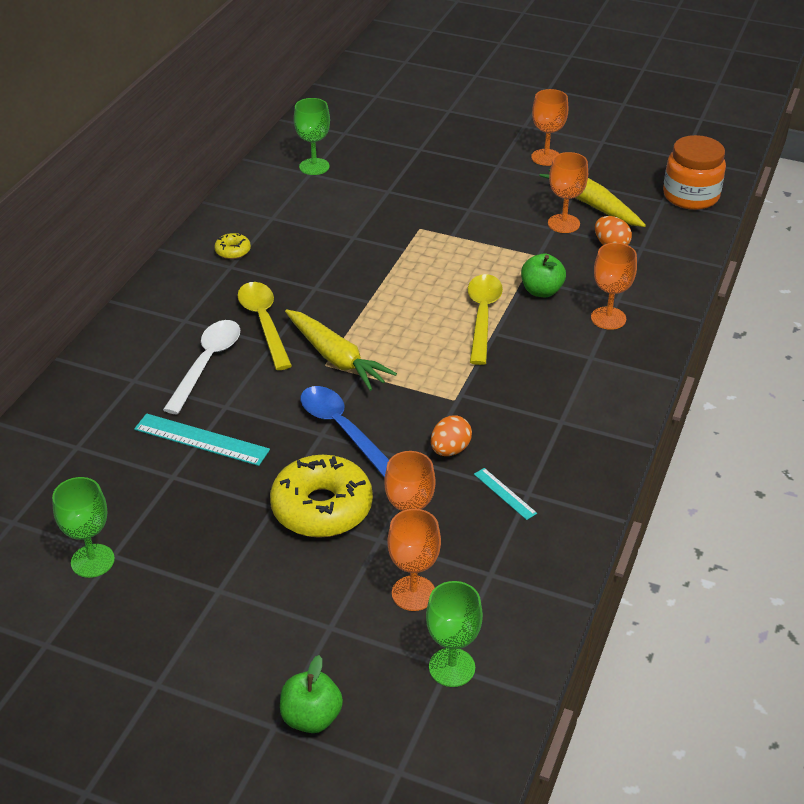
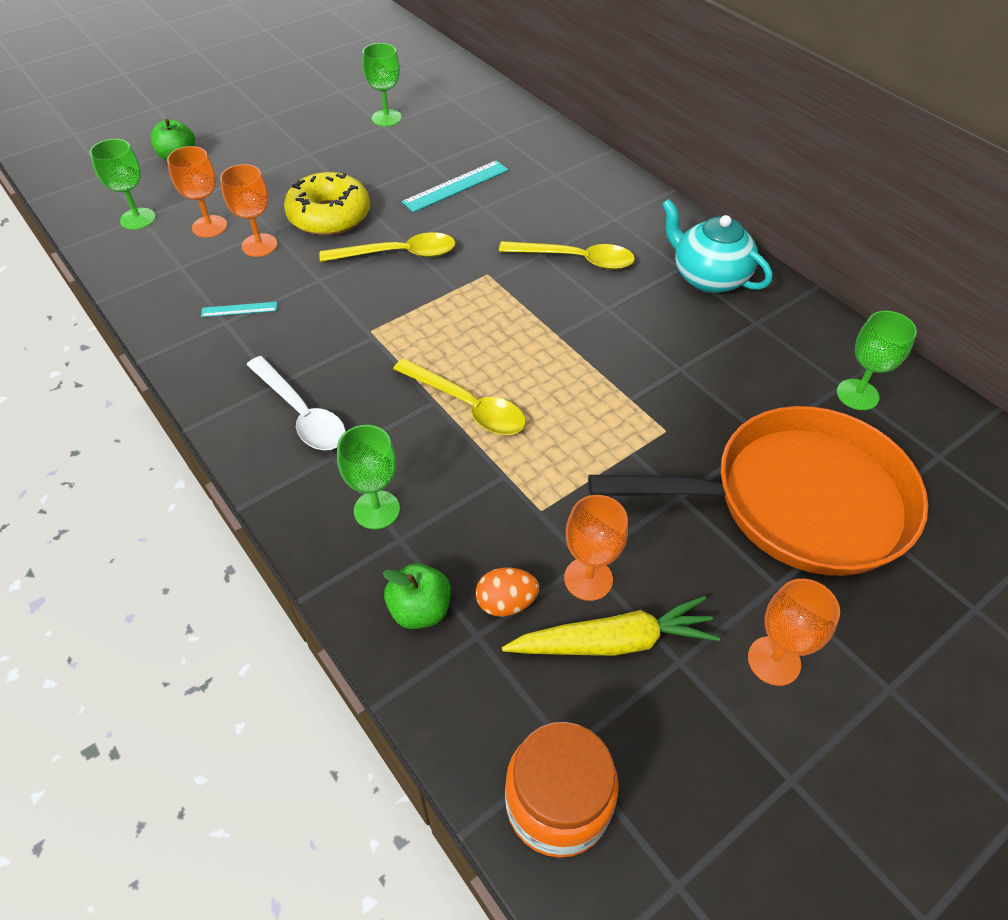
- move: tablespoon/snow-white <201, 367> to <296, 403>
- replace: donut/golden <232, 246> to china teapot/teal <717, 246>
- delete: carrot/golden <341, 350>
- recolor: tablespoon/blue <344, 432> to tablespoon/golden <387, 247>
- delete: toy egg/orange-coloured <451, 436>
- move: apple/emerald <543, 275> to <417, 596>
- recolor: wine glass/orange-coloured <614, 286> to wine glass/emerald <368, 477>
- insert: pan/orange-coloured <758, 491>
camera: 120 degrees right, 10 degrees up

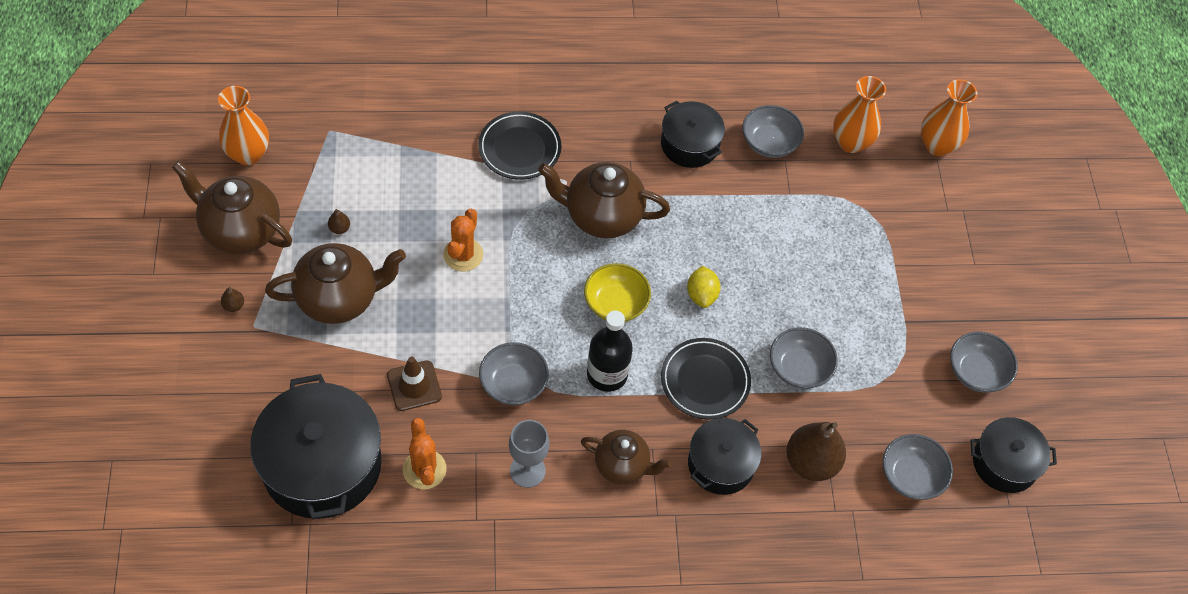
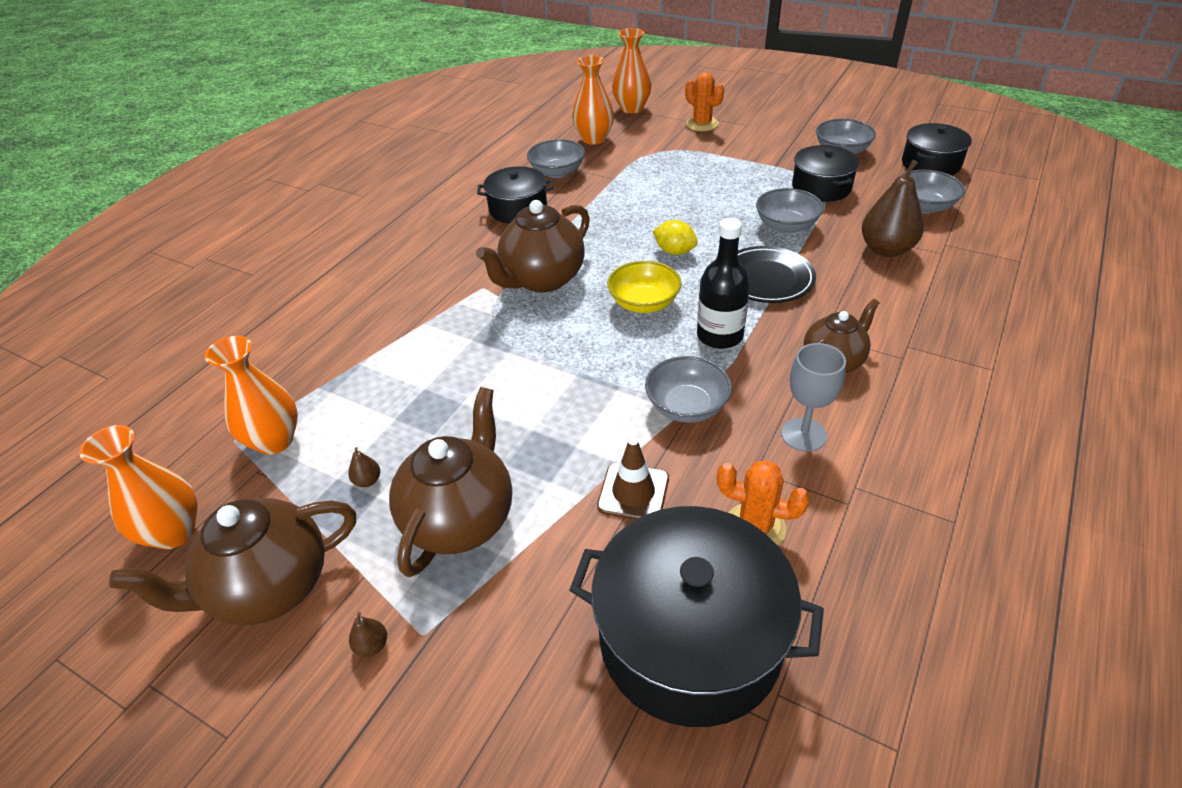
- move: saguaro cactus/orange-coloured <463, 240> to <704, 101>
- delete: plate/ebony <519, 146>
- move: cooking pot/ebony <724, 456> to <825, 173>
- insert: vase/orange-coloured <251, 395>
camera: 50 degrees left, 15 degrees down

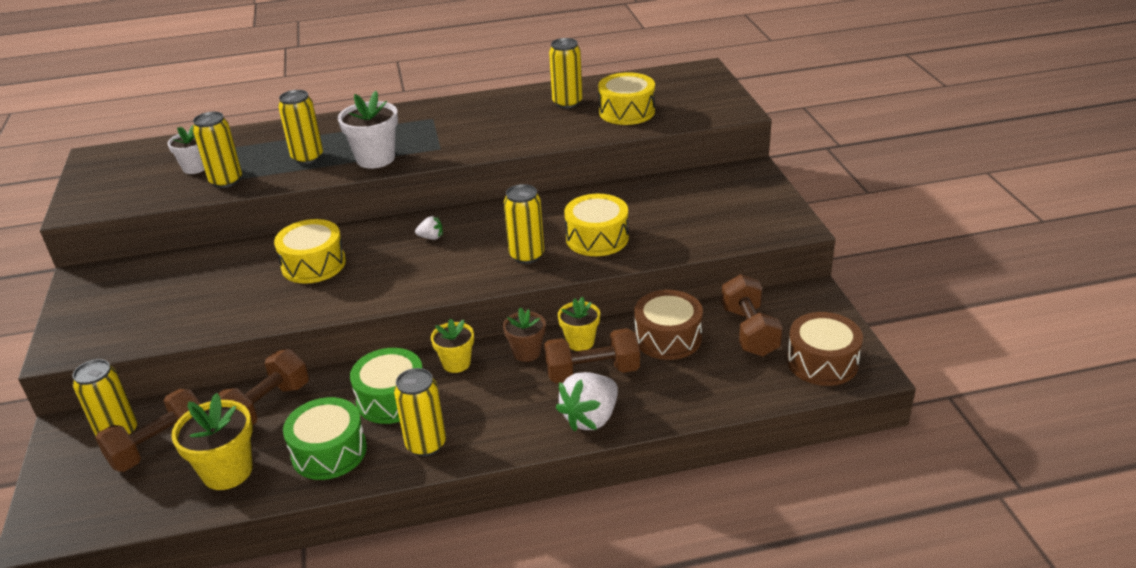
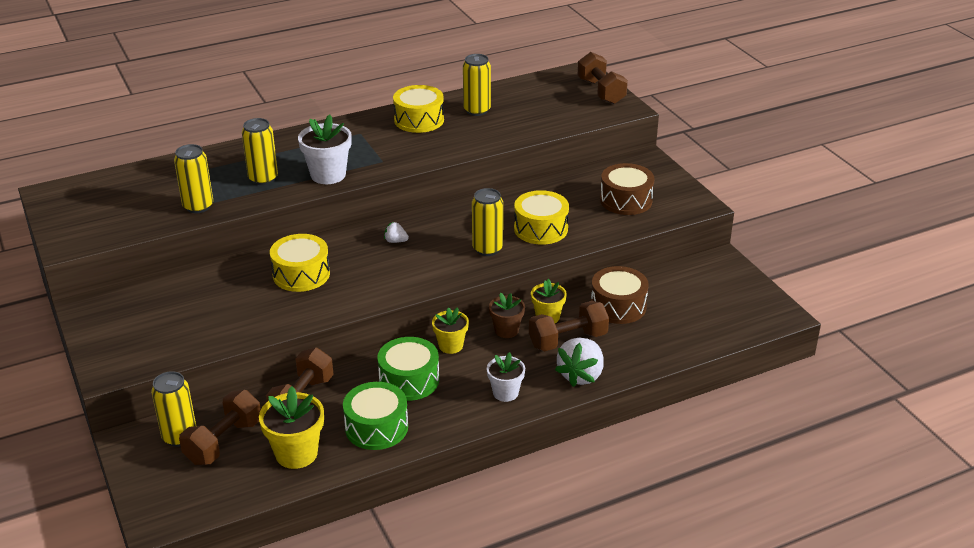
- move: potted plant/snow-white <186, 149> to <506, 377>
- delete: soda can/golden <420, 412>
- rotate: strawberry/snow-white <429, 228> = <396, 232> 150 degrees counterclockwise
- move: drum/golden <626, 98> to <418, 109>
- move: free weight/dark brown <752, 315> to <603, 78>
- move: drum/dark brown <825, 349> to <627, 189>
camera: 15 degrees left, 0 degrees up

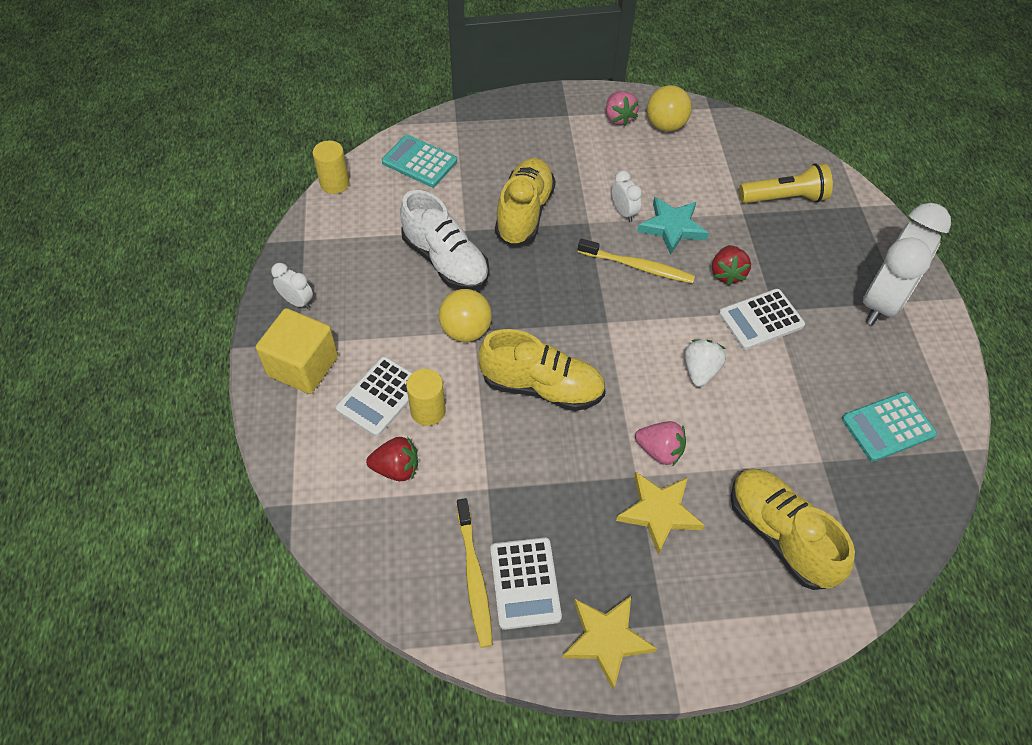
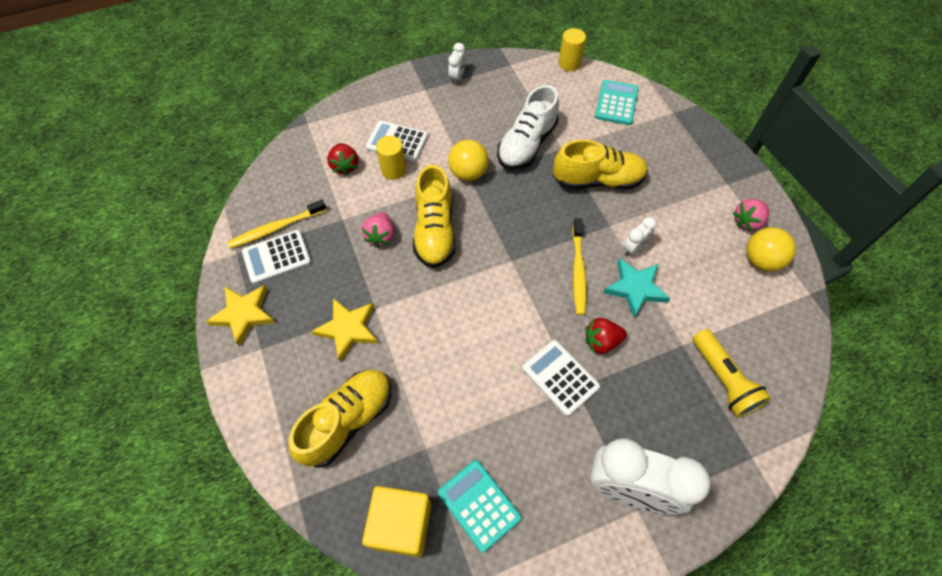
- move: cube/golden <297, 351> to <396, 521>
- move: strawberry/rose-pink <660, 443> to <378, 230>
- delete: strawberry/snow-white <705, 363>
camera: 75 degrees right, 5 degrees up

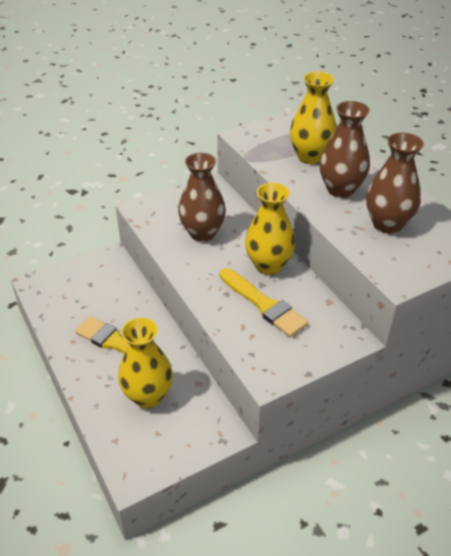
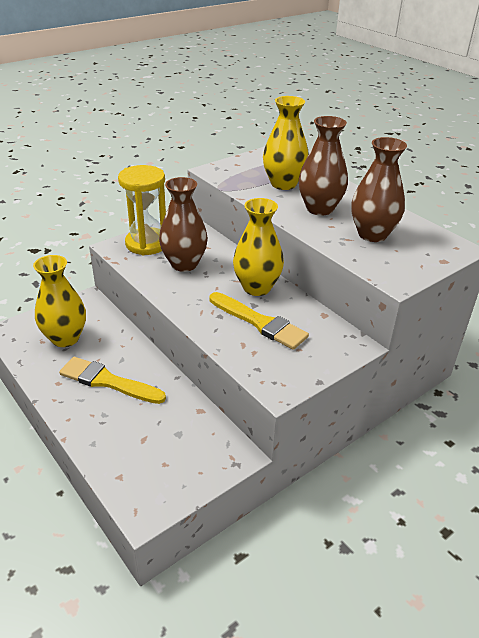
- move: vase/golden <145, 363> to <59, 301>
- insert: sand timer/golden <142, 210>
camera: 10 degrees left, 5 degrees down

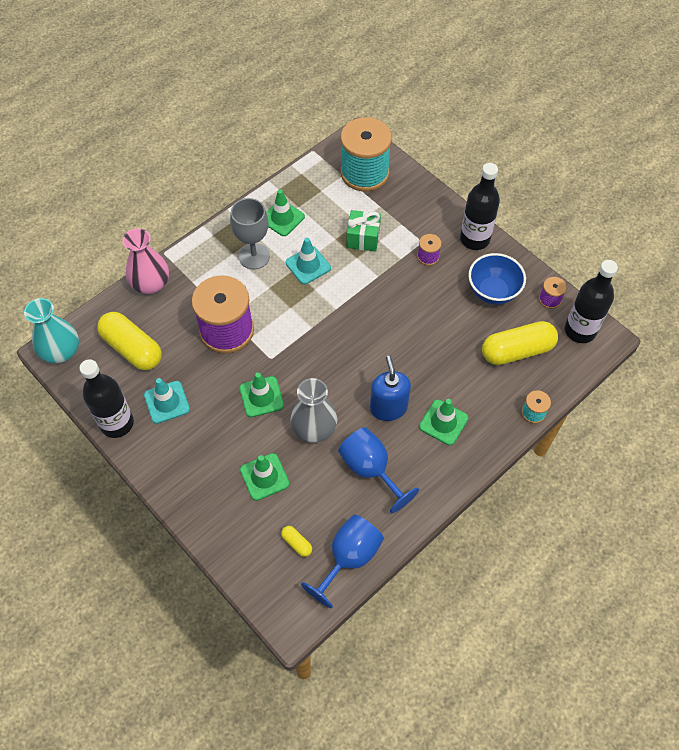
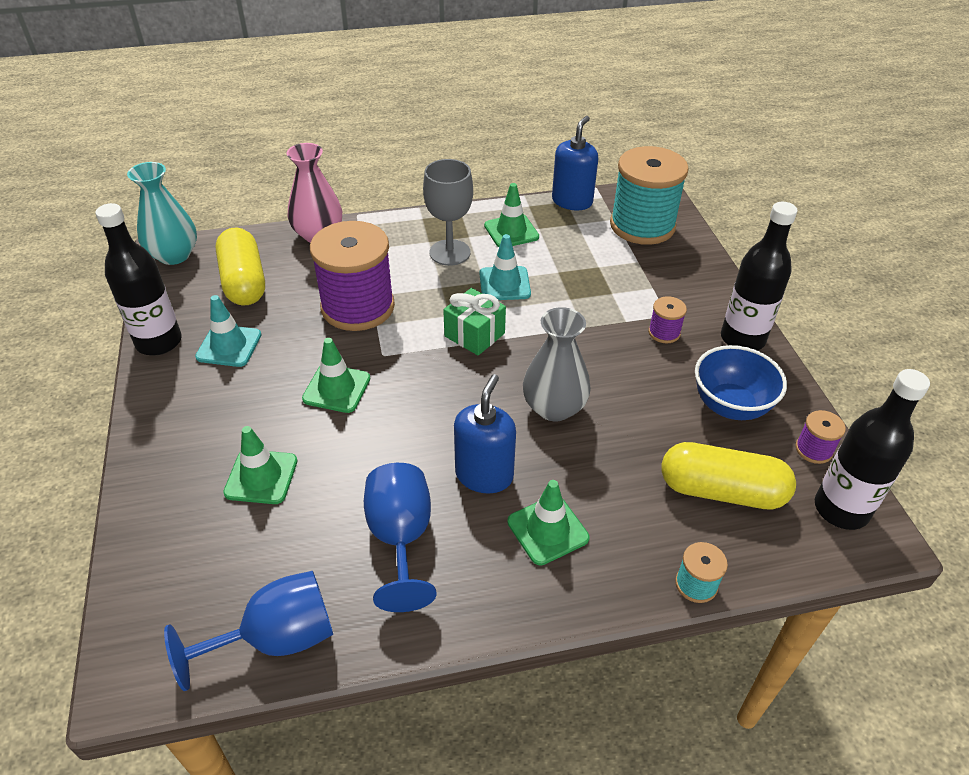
- delete: capsule/golden <296, 541>
- move: vase/ash-grey <313, 410> to <557, 364>
- move: gift/emerald <363, 231> to <474, 322>
- insert: soap dispenser/blue <575, 163>
camera: 30 degrees right, 15 degrees down

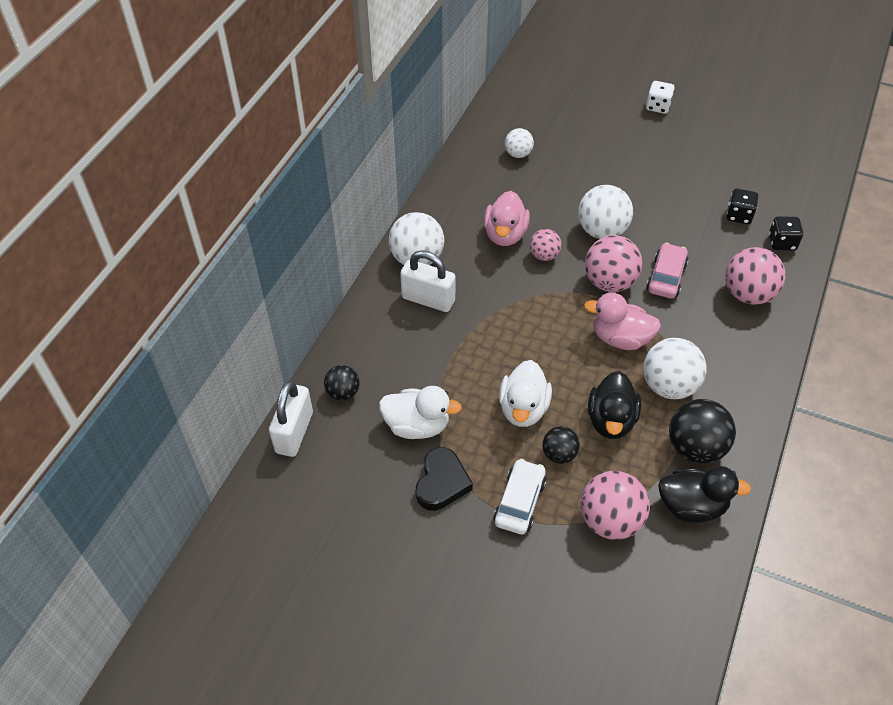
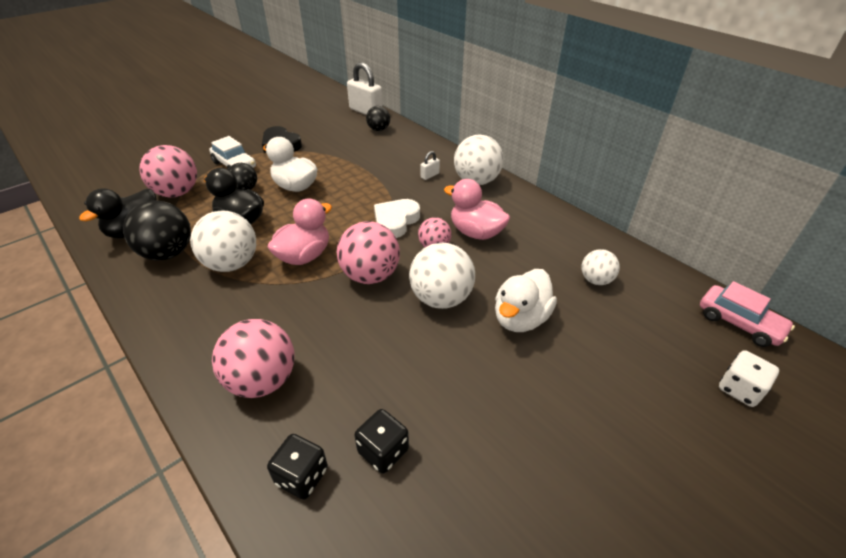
- move: toy duck/snow-white <420, 412> to <526, 300>
- resize: padlock/snow-white <428, 281> = <430, 165> x0.46
- move: game die/snow-white <660, 97> to <749, 378>
- move: toy car/rose-pink <667, 271> to <747, 314>
- insert: heart/snow-white <397, 218>
camera: 115 degrees right, 10 degrees down

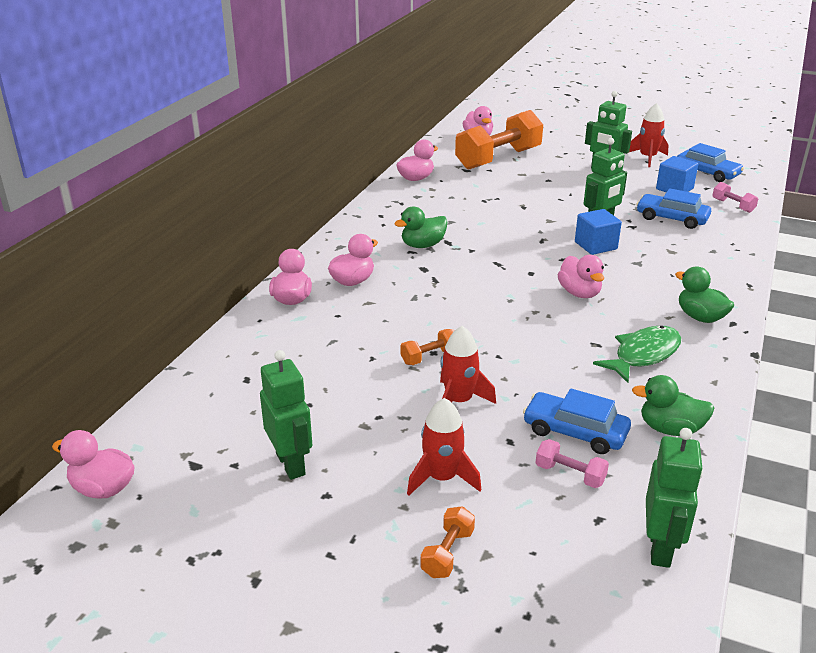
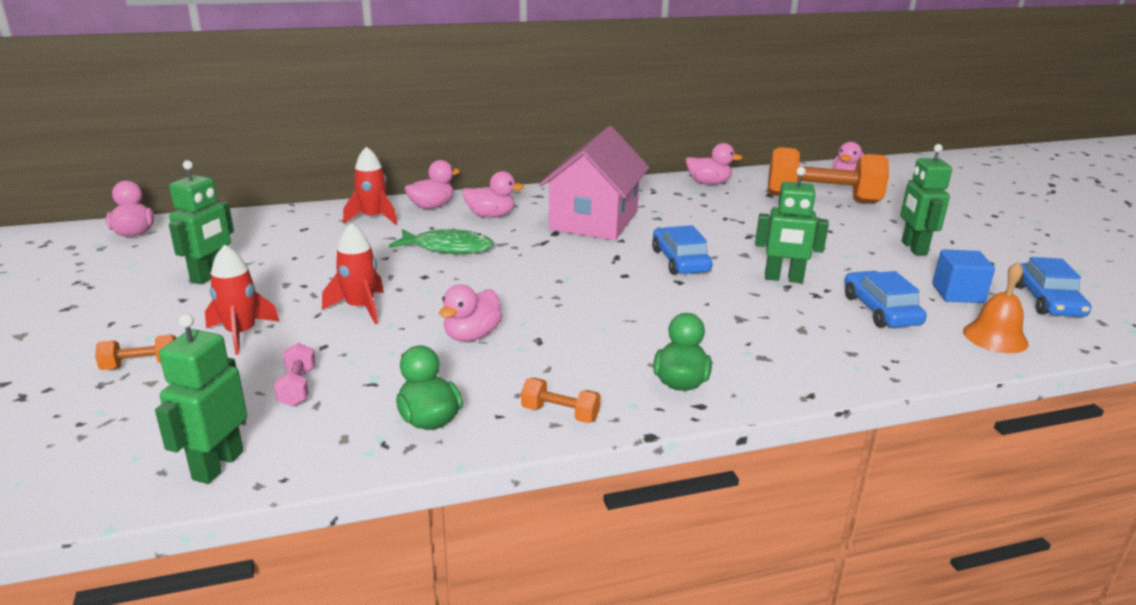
- replace: toy duck/emerald <421, 227> to house/rose-pink <594, 183>
- move: free weight/orange-coloured <427, 347> to <561, 400>
- move: toy car/blue <577, 421> to <682, 250>
- move: toy duck/rose-pink <581, 276> to <470, 313>
- delete: cube/blue <598, 232>
- move: fish figure/emerald <637, 354> to <441, 241>
- move: toy rocket/scarlet <649, 135> to <370, 185>
- rotate: robot figure/emerald <674, 498> = <201, 399> 135 degrees clockwise
- replace: free weight/rose-pink <735, 197> to school bell/orange-coloured <995, 307>
camera: 50 degrees right, 5 degrees down

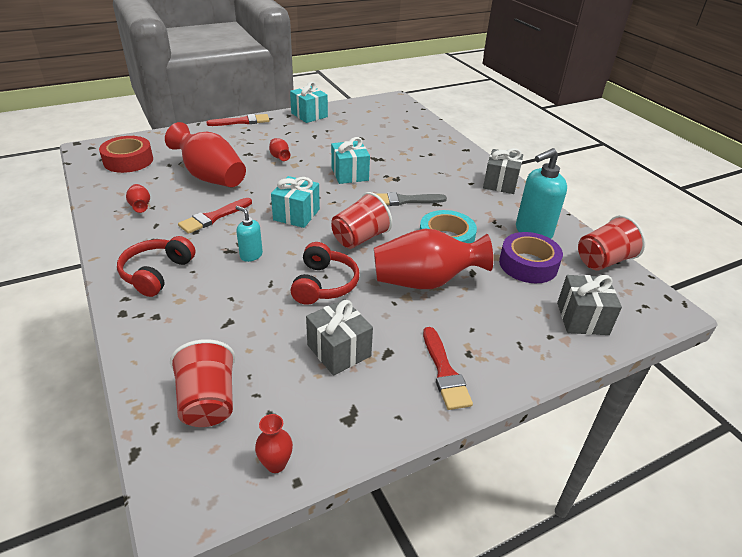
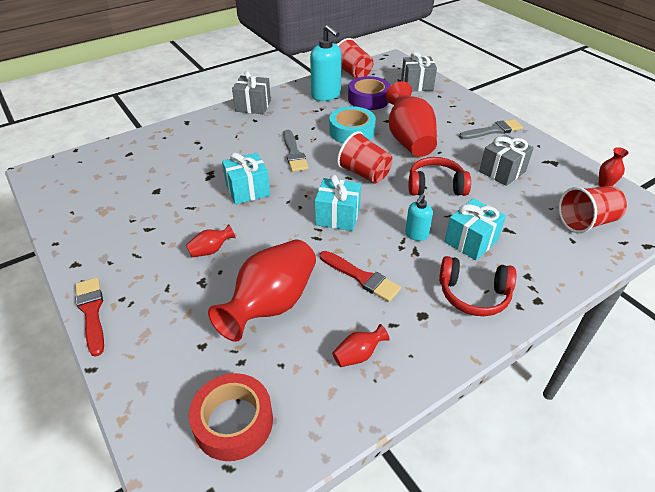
- move: gift/teal <309, 102> to <475, 229>
- recolor: paint brush/scarlet <448, 368> to paint brush/ash-grey <491, 129>
camera: 95 degrees left, 5 degrees up

